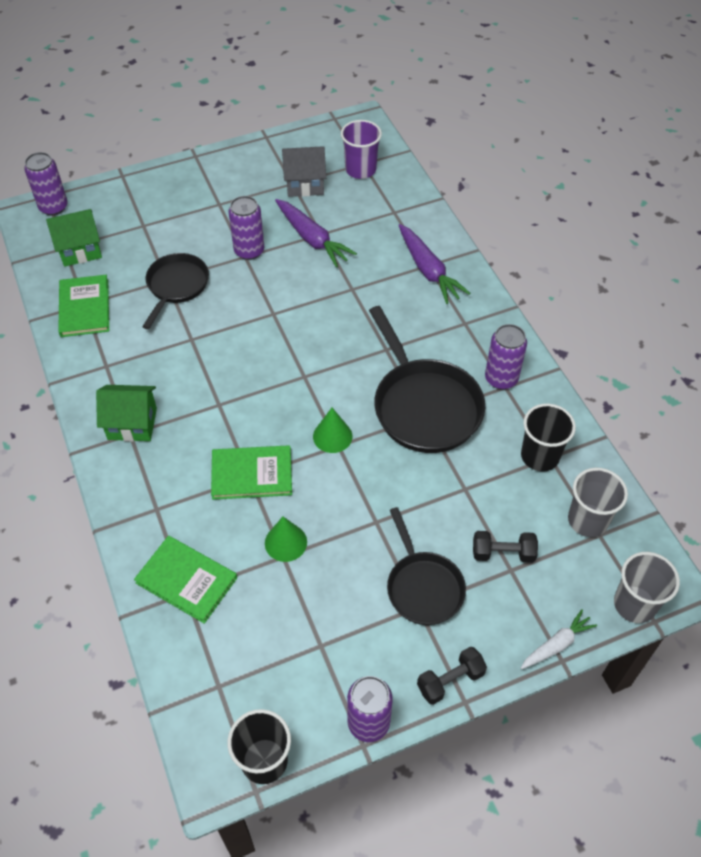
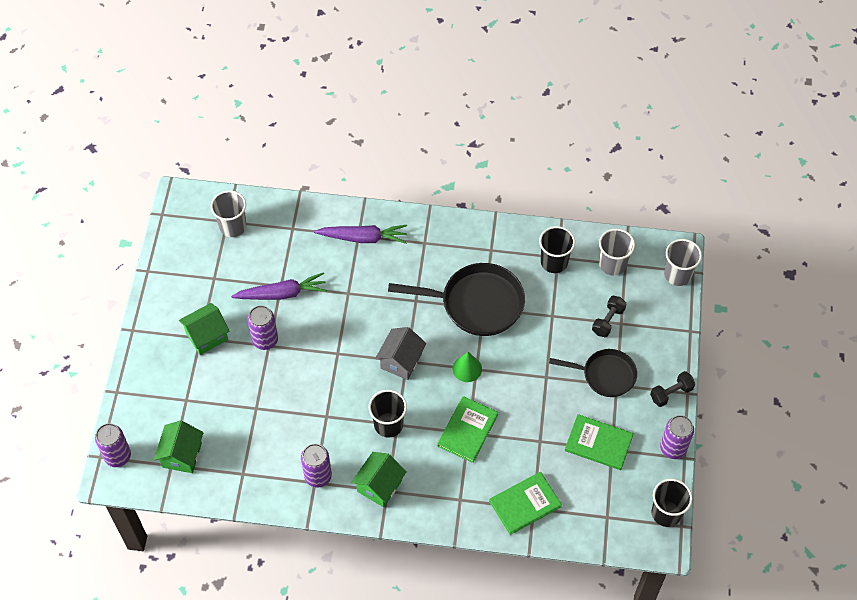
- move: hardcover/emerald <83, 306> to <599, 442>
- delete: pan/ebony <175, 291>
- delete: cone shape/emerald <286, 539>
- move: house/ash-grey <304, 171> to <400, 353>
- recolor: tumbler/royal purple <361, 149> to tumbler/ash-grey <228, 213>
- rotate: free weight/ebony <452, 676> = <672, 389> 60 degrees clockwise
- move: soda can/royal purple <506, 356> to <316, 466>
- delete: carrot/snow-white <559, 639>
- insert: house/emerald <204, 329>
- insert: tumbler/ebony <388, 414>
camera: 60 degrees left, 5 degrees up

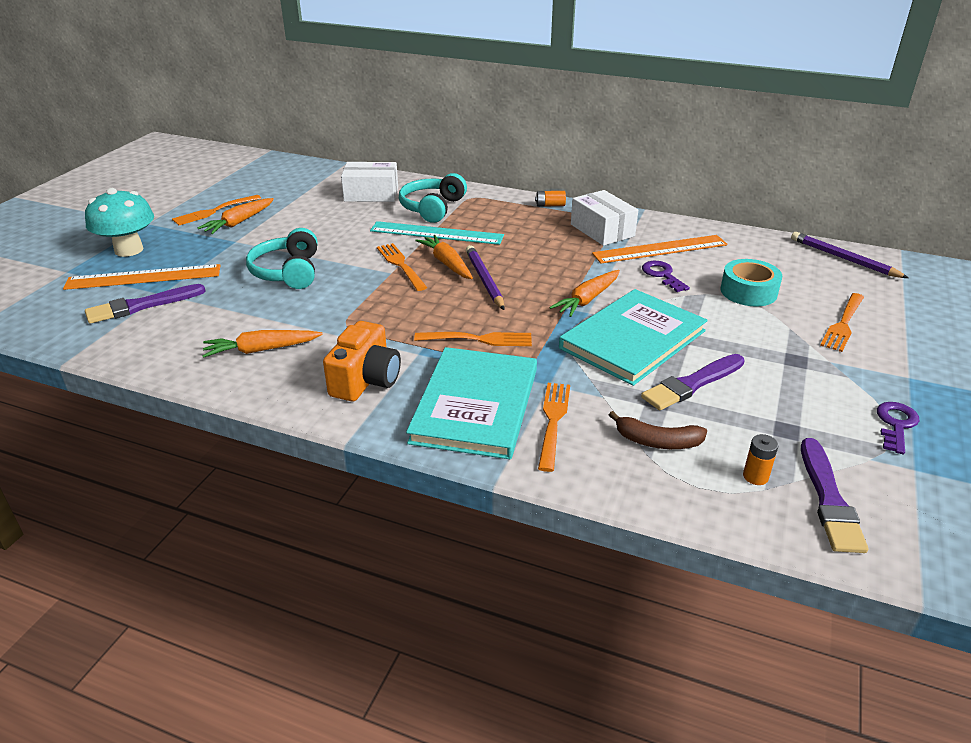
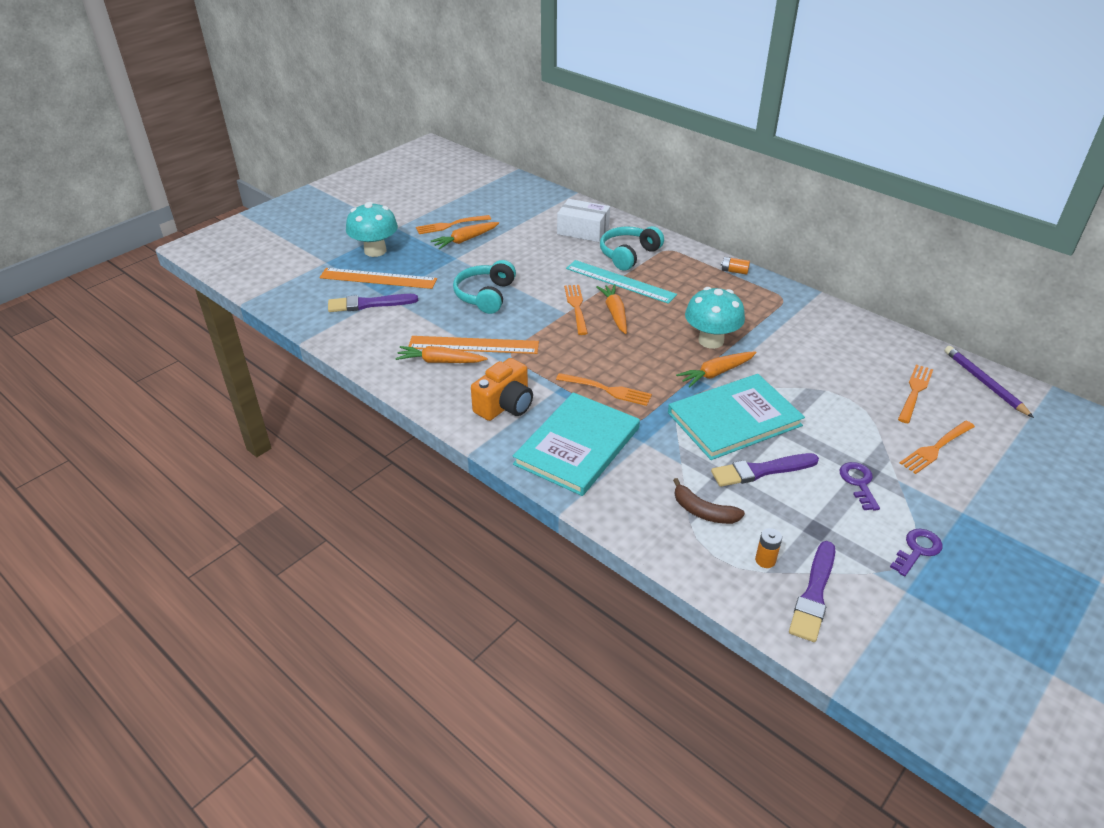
- delete: lead pencil/royal purple <485, 277>
- move: fork/orange-coloured <554, 427> to <916, 393>
- delete: package/snow-white <604, 218>
- move: ruler/orange-coloured <660, 249> to <473, 345>
- move: key/royal purple <666, 276> to <860, 486>
- delete: tape/teal <751, 282>
- insert: mushroom/teal <715, 318>
camera: 20 degrees right, 5 degrees up

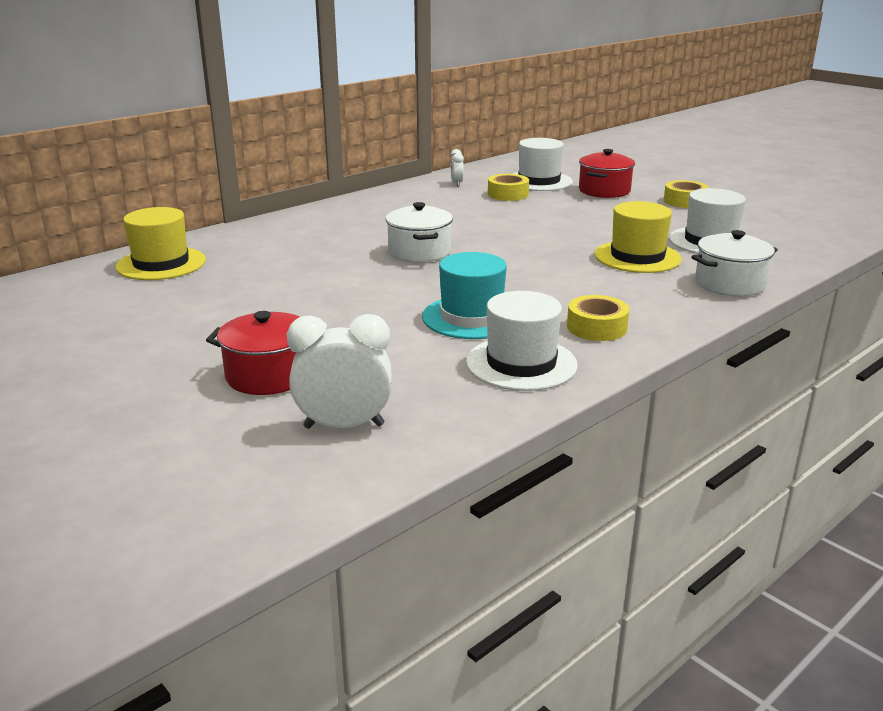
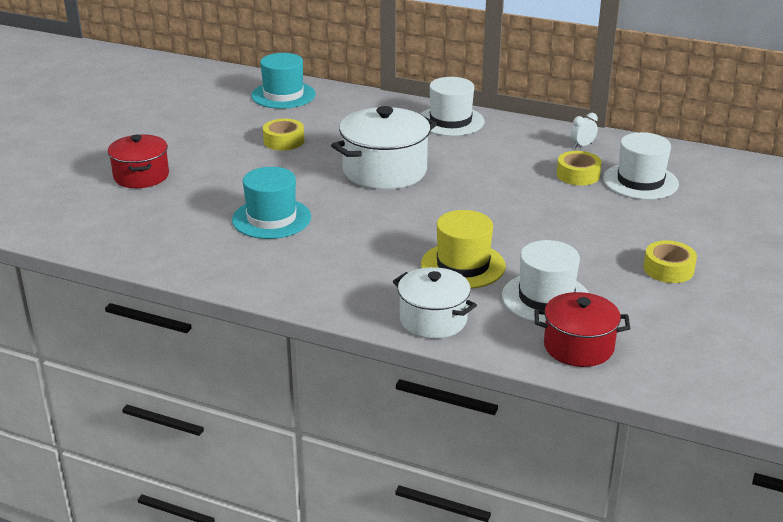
- recolor: tall hat/golden <160, 243> to tall hat/teal <283, 81>
- delete: bedside clock/snow-white <339, 371>
- resize: cooking pot/snow-white <419, 232> = <384, 148> x1.55
- move: tall hat/snow-white <522, 341> to <452, 106>
- move: tape/golden <598, 318> to <283, 134>
- move: cooking pot/scarlet <607, 173> to <582, 329>
camera: 65 degrees right, 5 degrees up

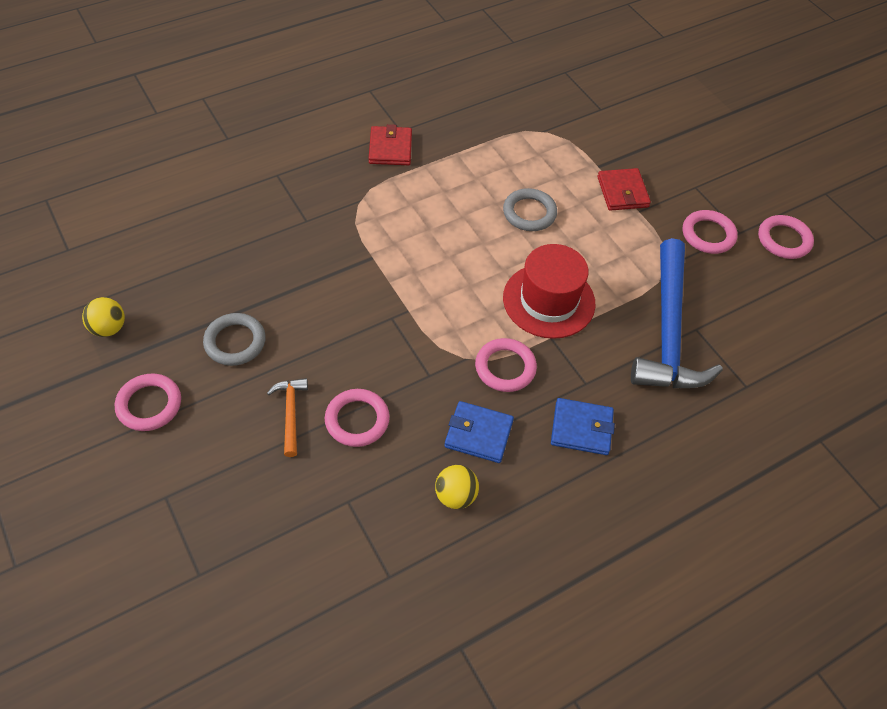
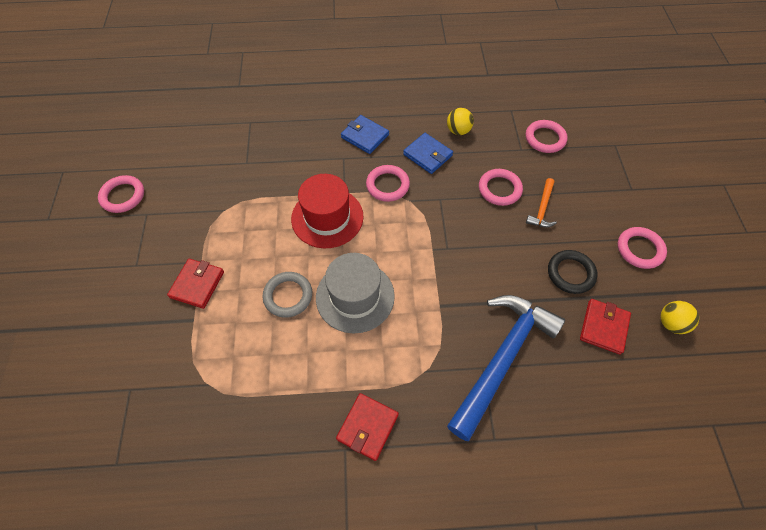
- recolor: hoop/ash-grey <234, 339> to hoop/ebony <572, 272>
- move: claw hammer/blue <677, 313> to <506, 368>
- move: hoop/rose-pink <710, 232> to <547, 136>
- insert: tall hat/ash-grey <355, 293>
- insert: billfold/scarlet <605, 327>
camera: 150 degrees left, 5 degrees up

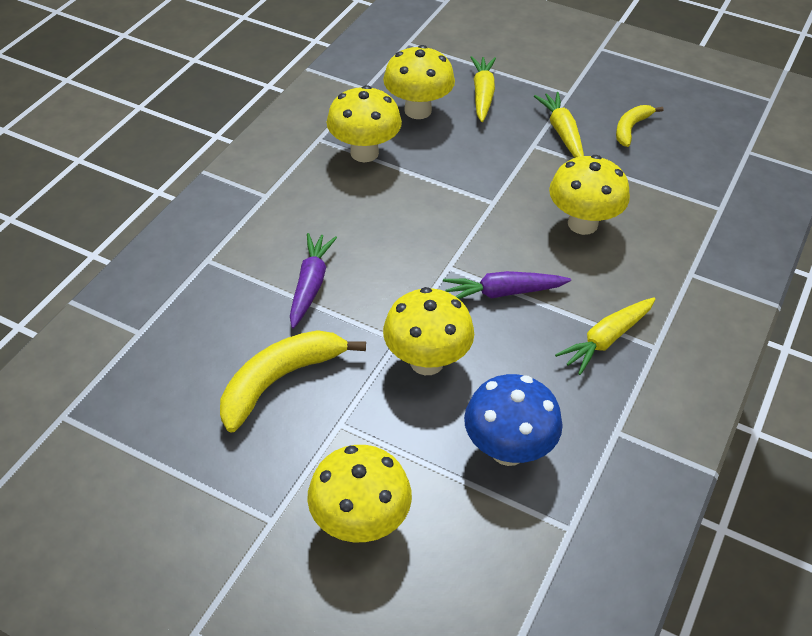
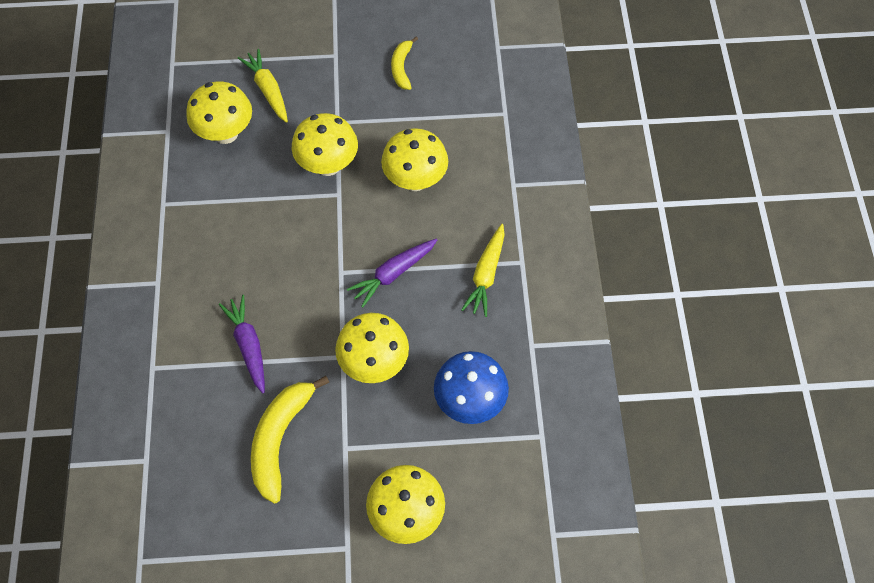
- move: mushroom/golden <364, 123> to <325, 144>
- delete: carrot/golden <559, 125>
camera: 30 degrees left, 15 degrees up

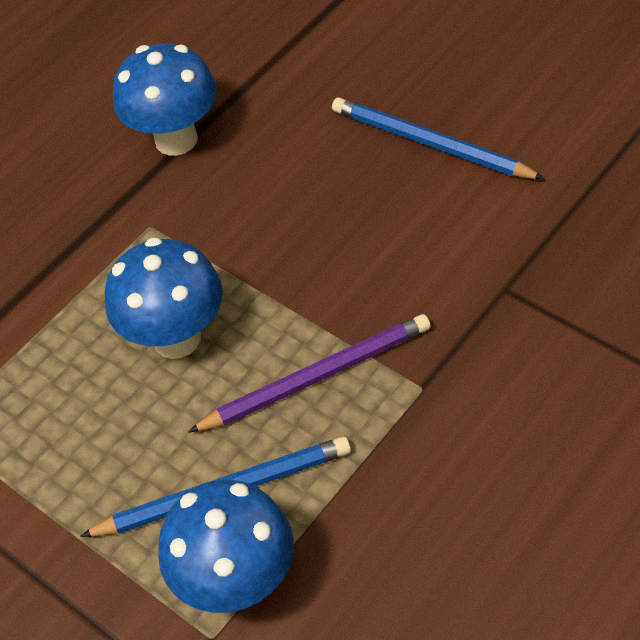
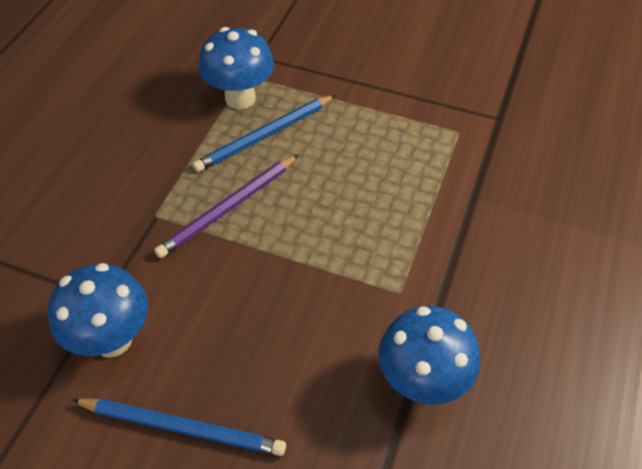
- move: mushroom/blue <164, 298> to <98, 310>
camera: 155 degrees right, 0 degrees up

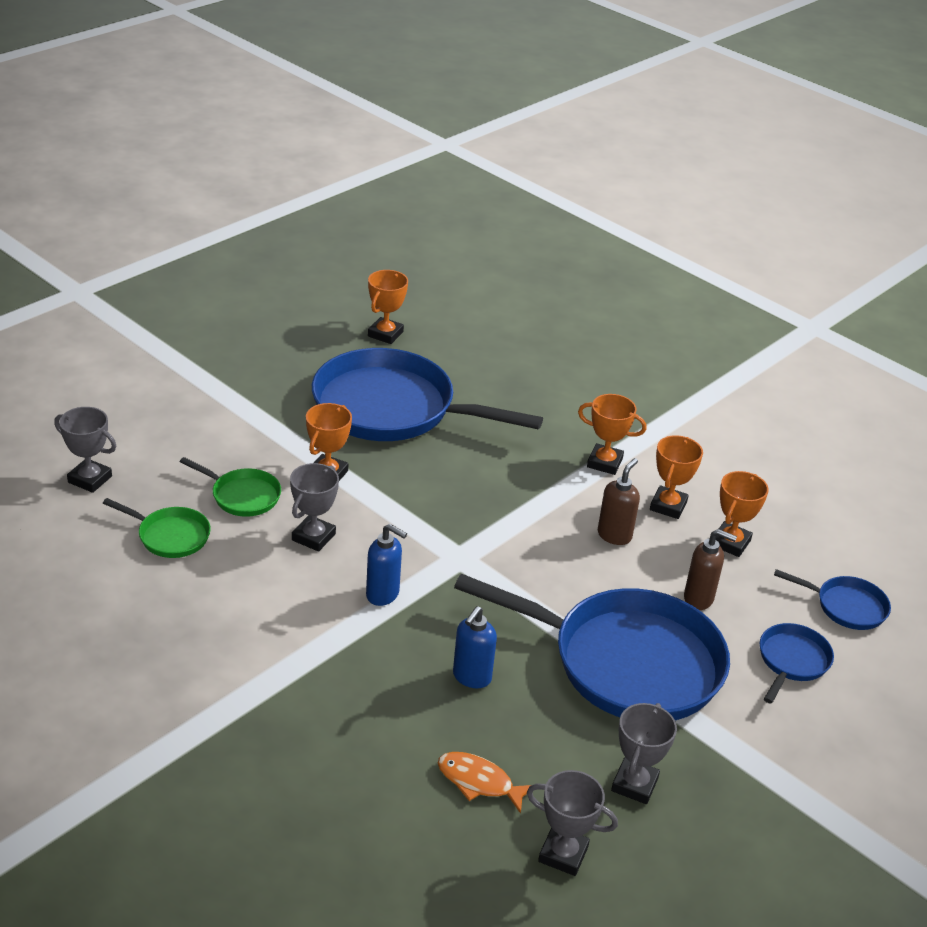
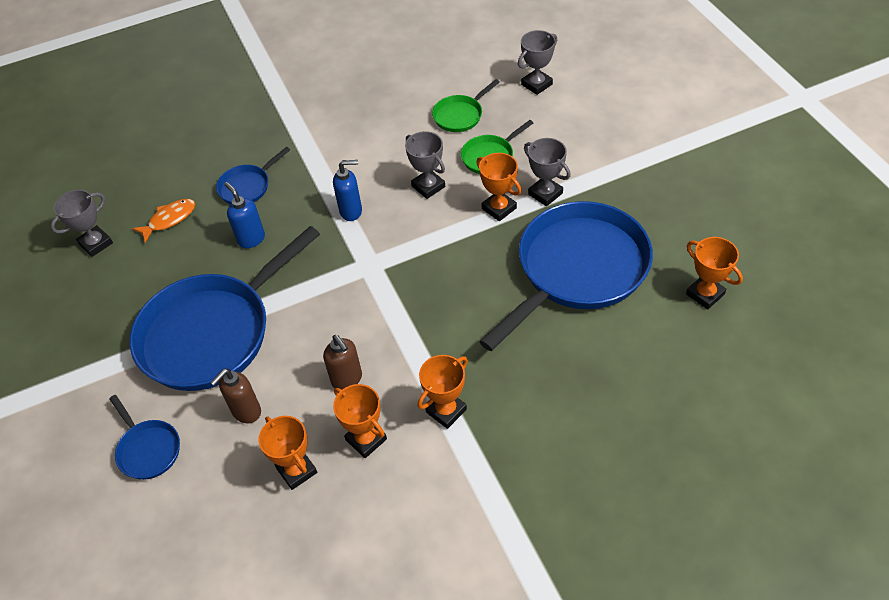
- rotate: soap dispenser/blue <386, 565> = <347, 190> 150 degrees counterclockwise
- move: trophy/ash-grey <644, 753> to <547, 172>
- move: pan/blue <832, 599> to <253, 175>
camera: 120 degrees right, 15 degrees up

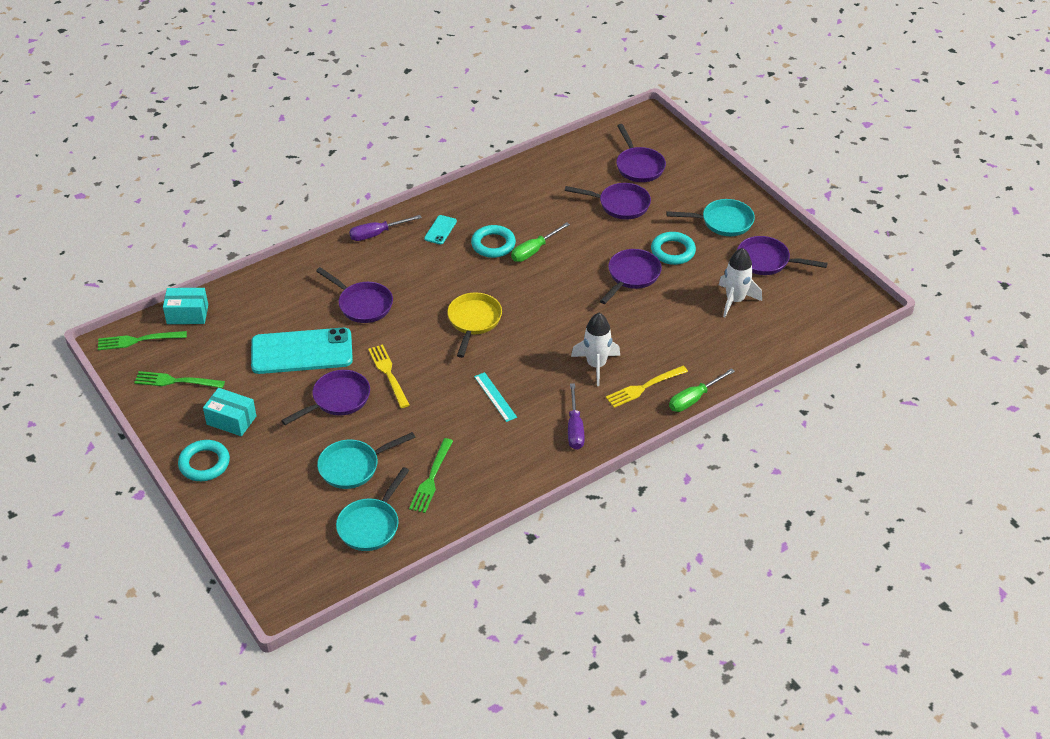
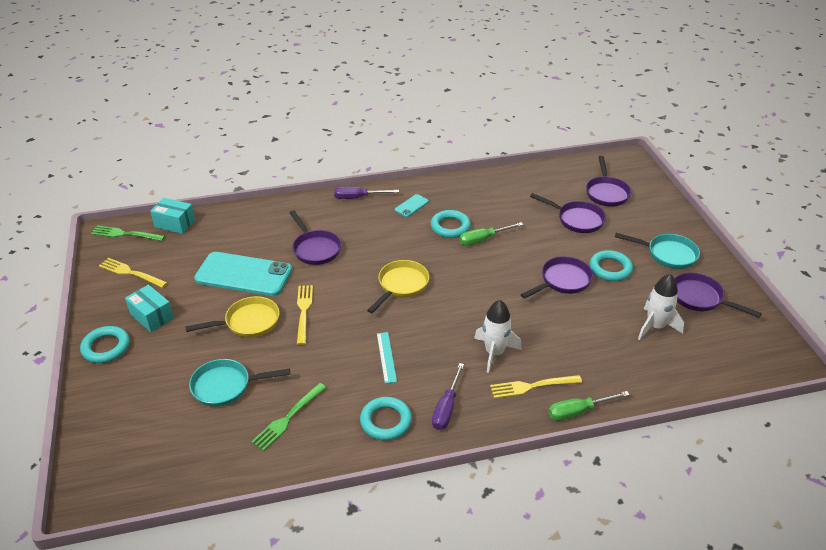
- recolor: fork/emerald <179, 379> to fork/golden <133, 273>
- recolor: pan/royal purple <325, 397> to pan/golden <232, 317>
- delete: pan/teal <372, 509>
- insert: hoop/teal <386, 418>
camera: 20 degrees right, 5 degrees down

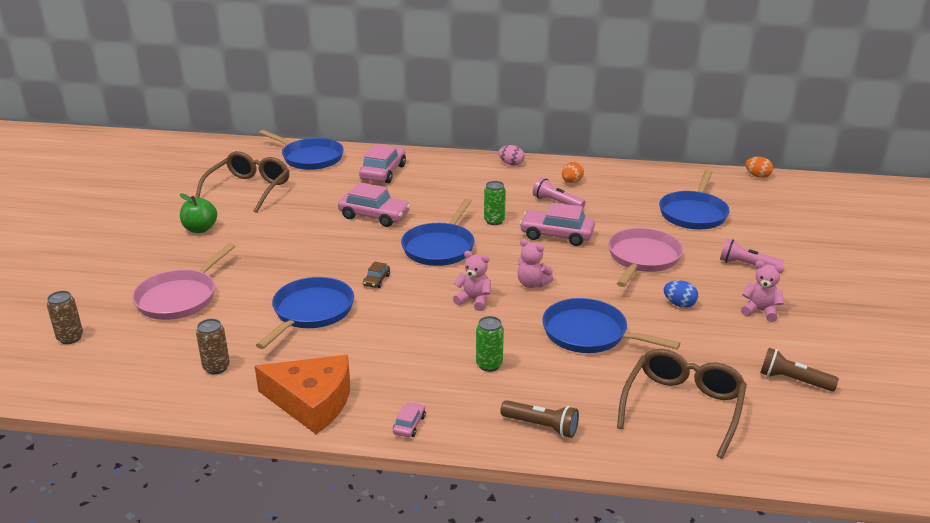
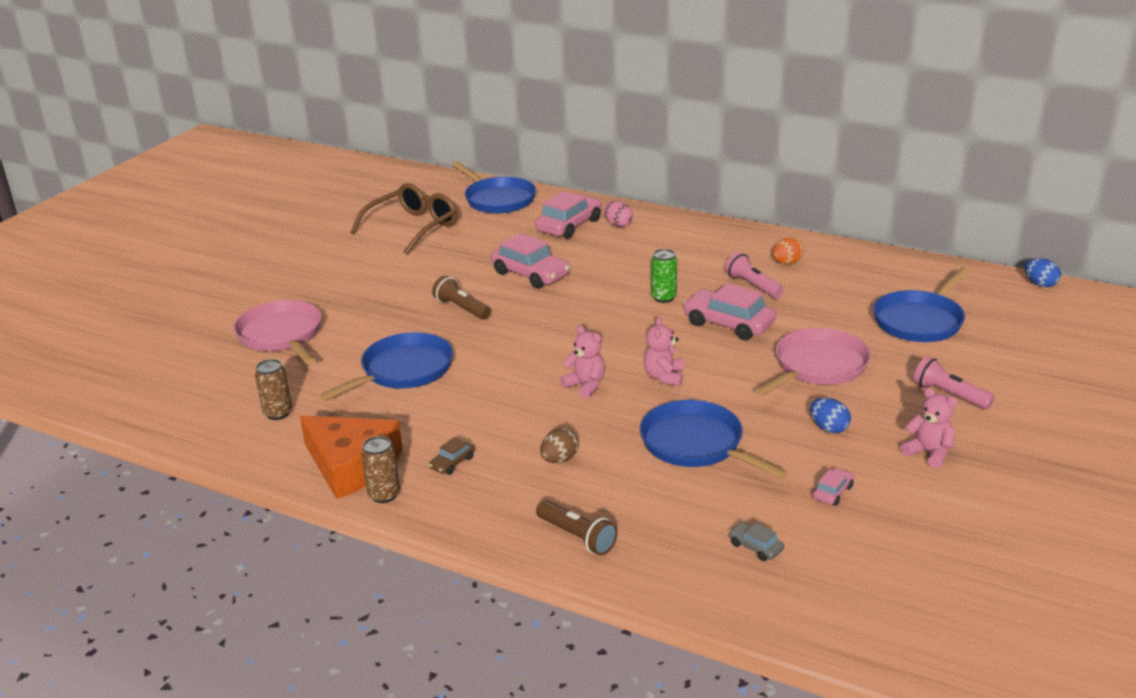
- move: soda can/dark brown <65, 317> to <380, 469>
- rotate: pan/rose-pink <183, 281> = <277, 332> 105 degrees clockwise
- delete: apple/emerald <198, 213>
- move: toy car/dark brown <376, 274> to <452, 456>
- move: toy car/rose-pink <409, 419> to <833, 486>
- delete: pan/blue <438, 232>
- replace: soda can/emerald <490, 344> to toy egg/dark brown <559, 445>
- move: toy egg/rose-pink <511, 155> to <618, 214>
- rotate: teddy bear/rose-pink <535, 263> = <663, 351> 45 degrees clockwise
- replace: spectacles/dark brown <682, 404> to toy car/ash-grey <756, 541>
- recolor: toy egg/orange-coloured <759, 167> to toy egg/blue <1043, 272>
- move: flashlight/dark brown <799, 370> to <461, 298>
camera: 20 degrees right, 0 degrees up

